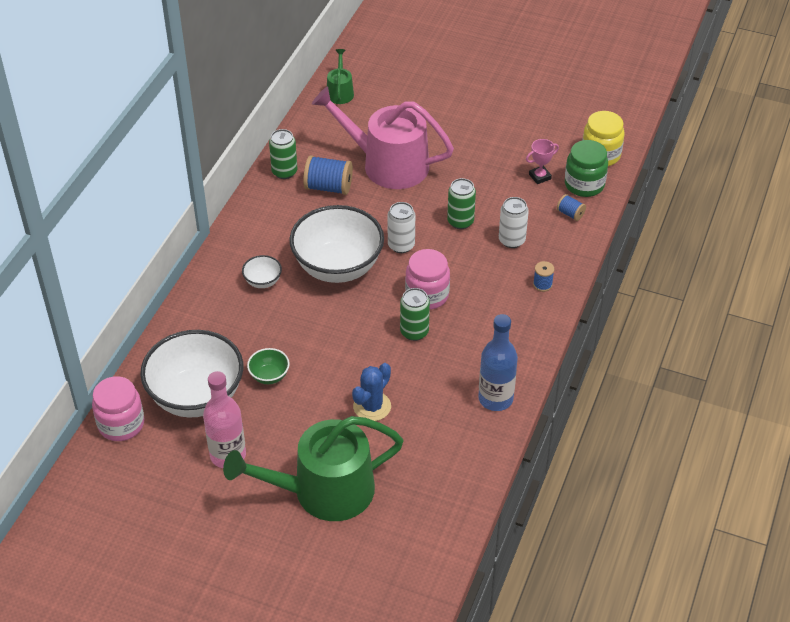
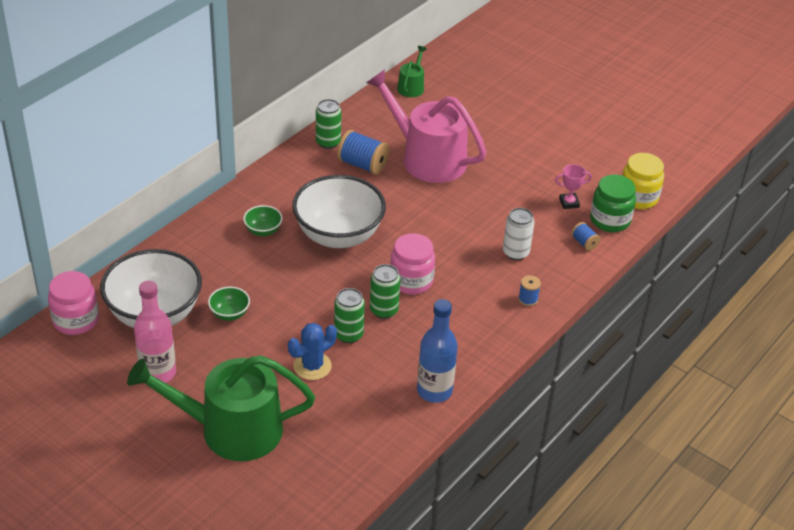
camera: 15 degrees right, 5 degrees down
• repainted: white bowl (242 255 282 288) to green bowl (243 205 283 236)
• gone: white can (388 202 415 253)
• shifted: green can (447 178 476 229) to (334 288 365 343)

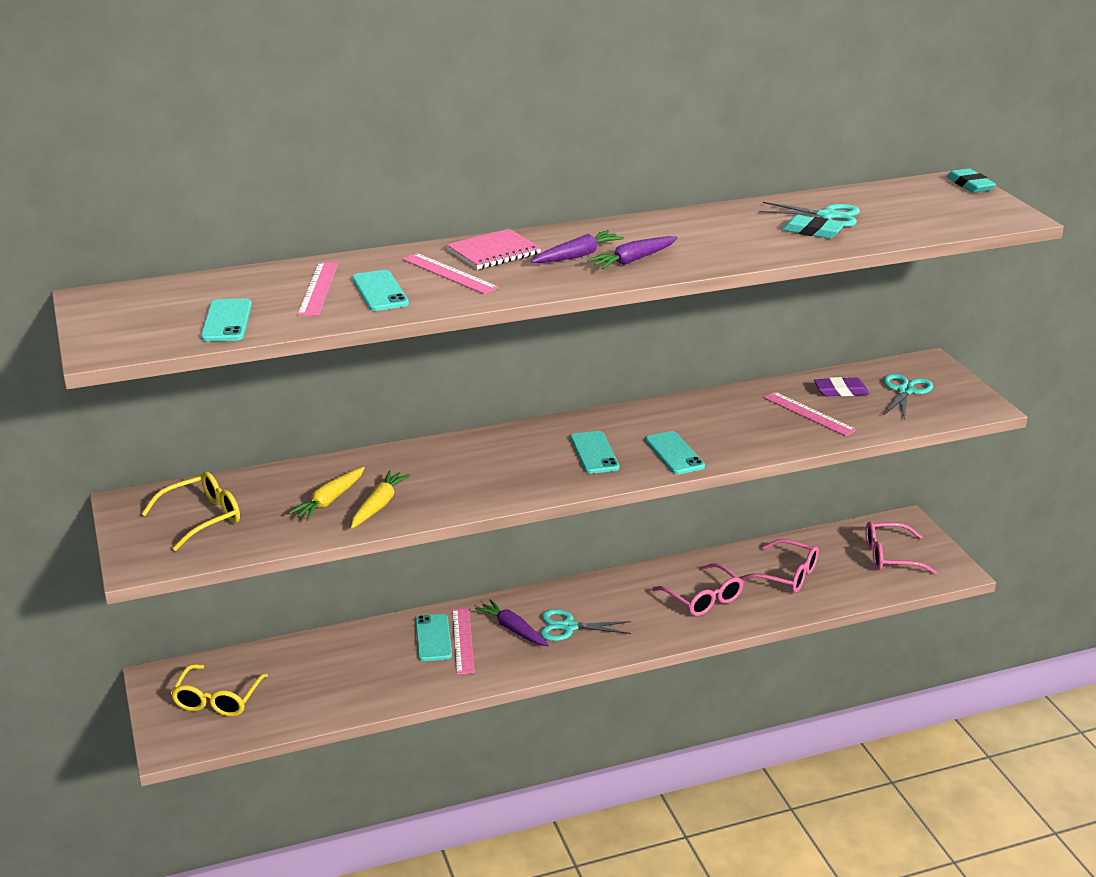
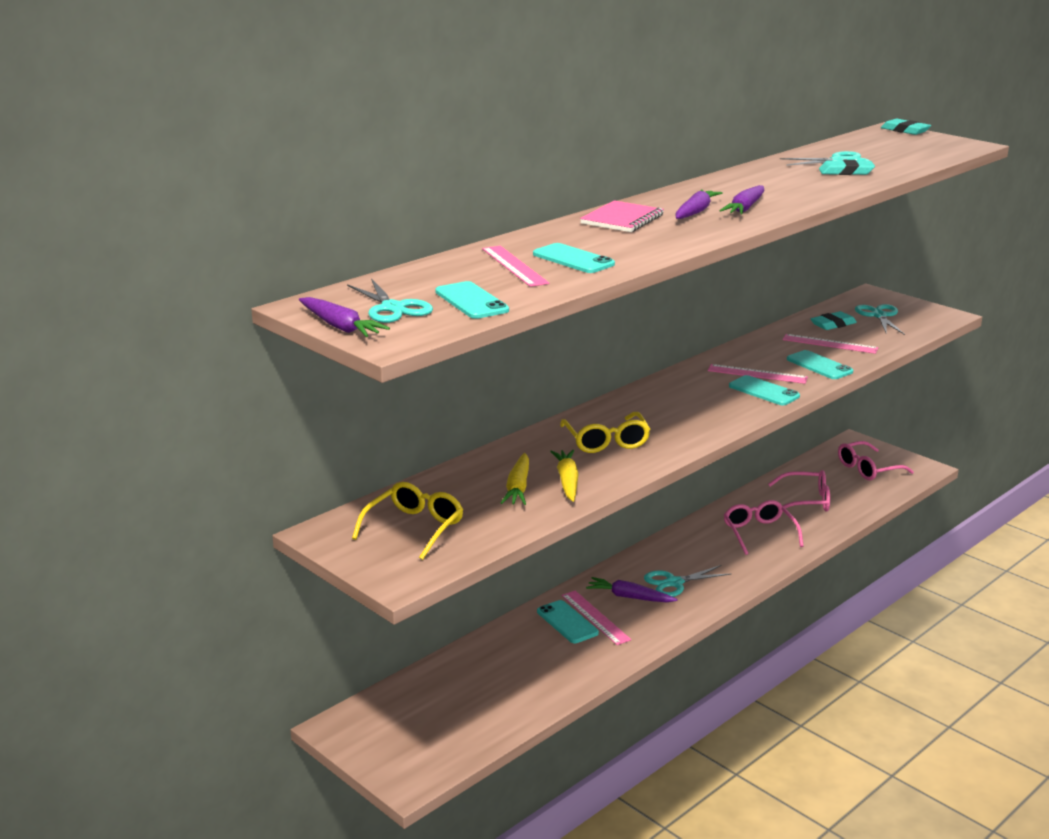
camera: 25 degrees left, 5 degrees down
• shifted: yellow glasses (171 664 268 717) to (560 412 650 453)
• shifted: pink ruler (402 253 499 294) to (708 364 808 384)
• shifted: turquoise phone (570 431 620 474) to (787 350 853 379)
• rotated: pink glasses (653 563 743 616) = (724 500 804 555) 135 degrees counterclockwise
• repainted: purple eraser (814 377 869 397) to turquoise eraser (811 311 857 330)
• new: purple carrot (299 297 390 337)
• new: turquoise scissors (347 279 433 323)

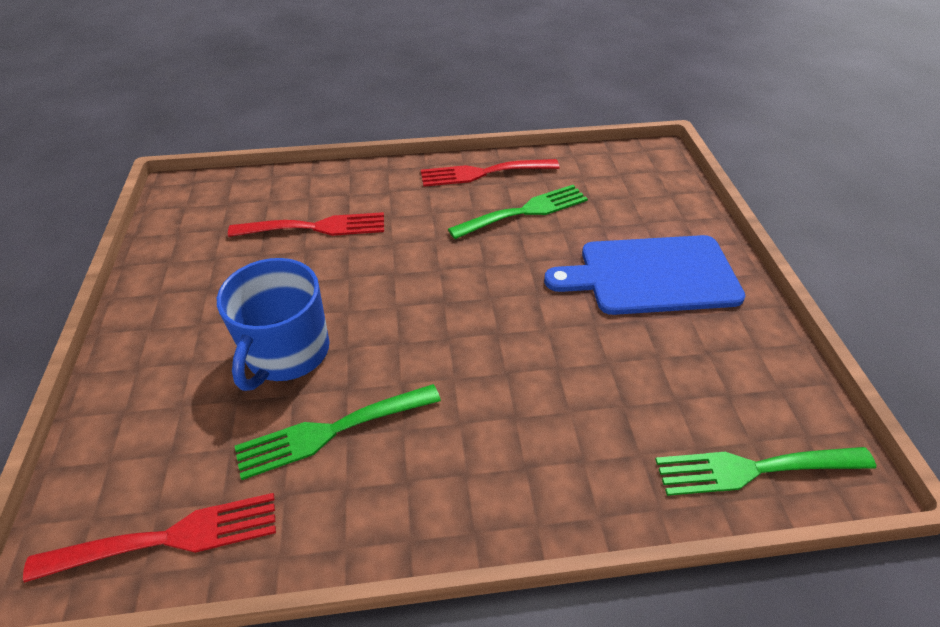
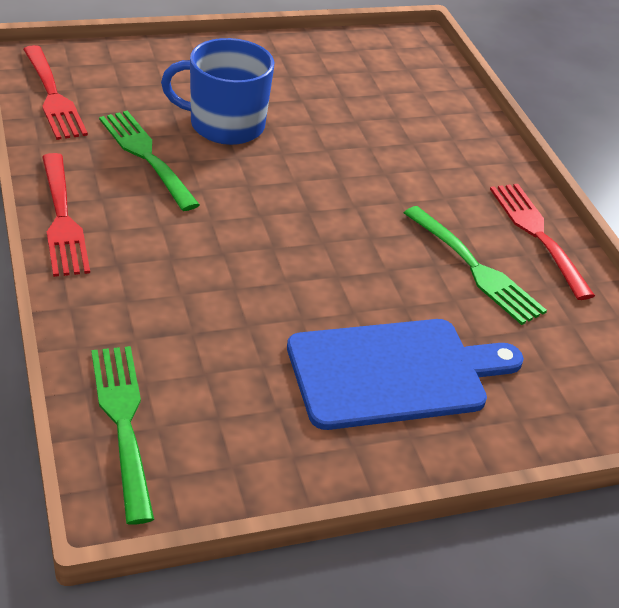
camera: 75 degrees right, 5 degrees down
• shifted: red fork (228 212 384 237) to (42 153 90 277)
• rotated: blue cutting board (544 235 745 315) = (287 319 524 430) 90 degrees clockwise

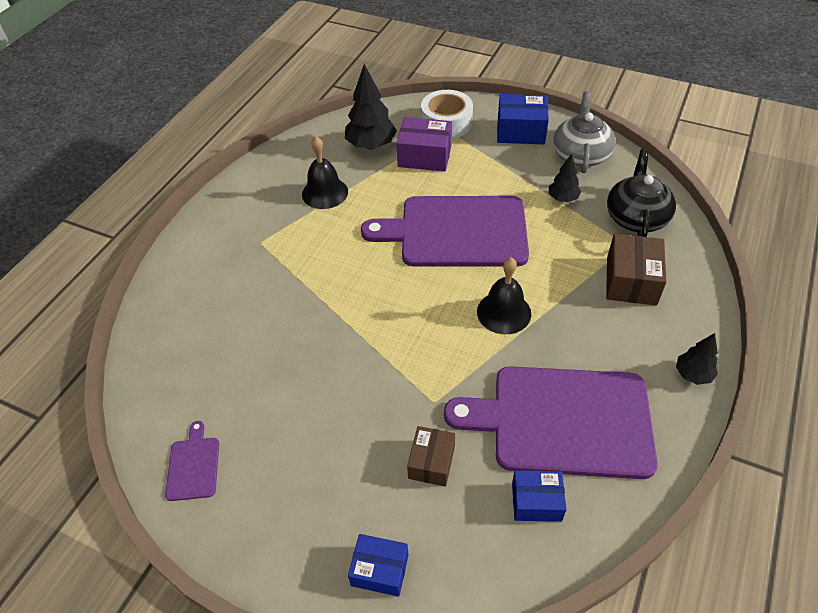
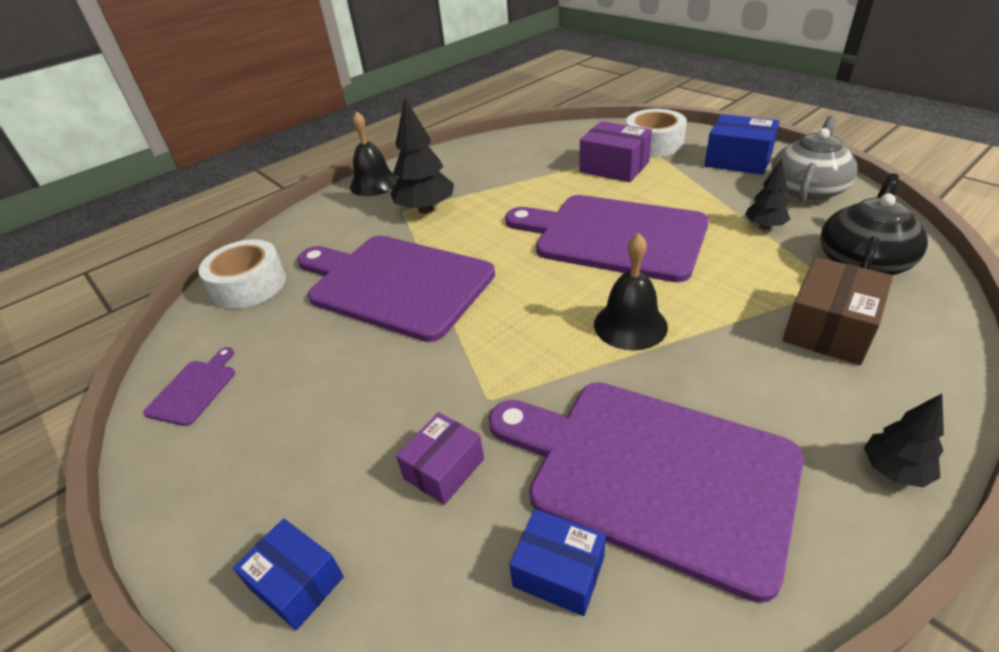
camera: 25 degrees right, 10 degrees down
• shifted: black bell (302 137 348 209) to (350 111 398 196)
• shifted: black tree (345 64 397 150) to (390 97 454 214)
• repainted: brown box (407 426 455 487) to purple box (396 412 484 505)
• new: white tape (198 239 286 309)
• new: purple cutting board (297 236 495 342)

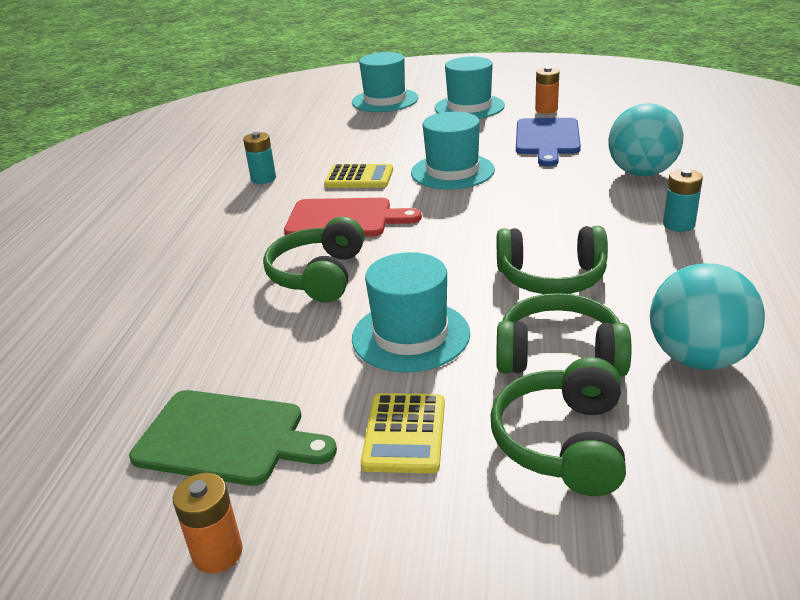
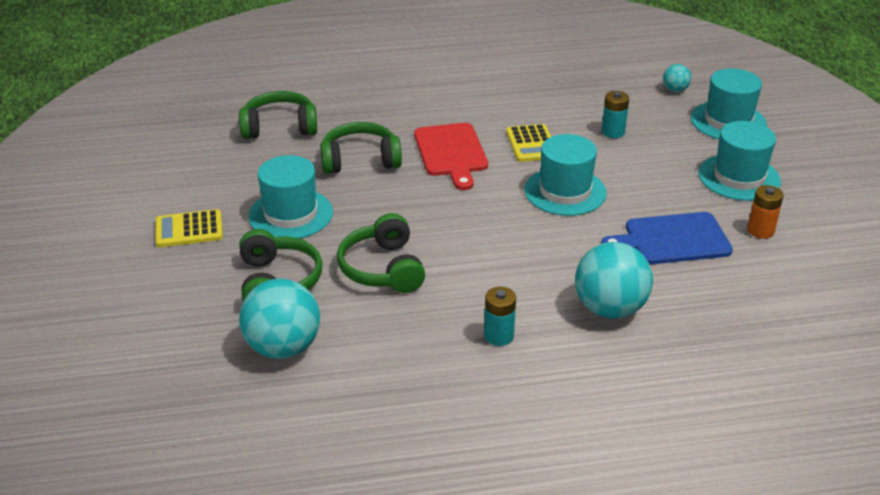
camera: 70 degrees right, 5 degrees up
• gone: green cutting board (129 390 337 486)
• gone: orange battery (173 473 243 574)
• shifted: turquoise battery (243 132 276 184) to (602 91 629 138)
• shifted: green headphones (491 357 626 496) to (239 91 317 139)
• new: turquoise ball (663 64 691 92)

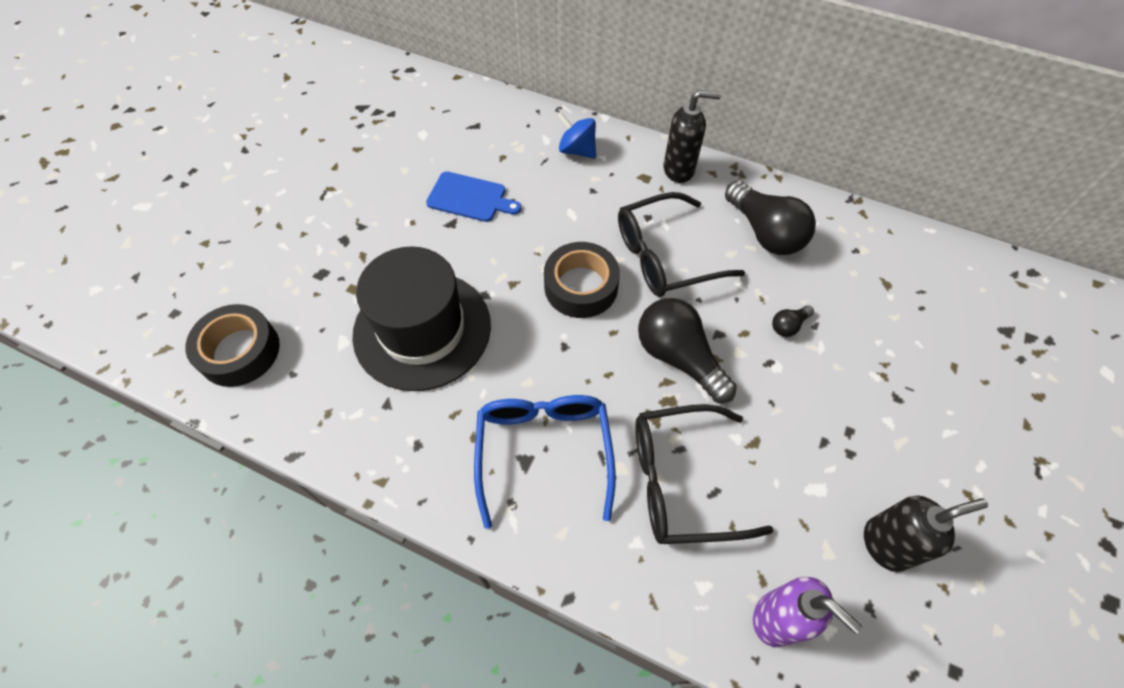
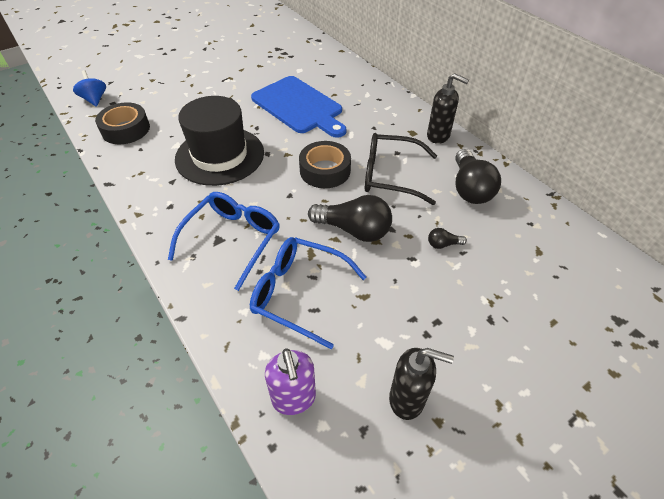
camera: 30 degrees right, 10 degrees down
• scaled: blue cutting board (426 171 521 222) = (251 76 346 138) x1.83
• shifted: blue spinning top (557 112 596 159) to (73 70 106 107)
• repainted: black glasses (635 404 774 544) to blue glasses (250 237 366 349)
• rotated: black light bulb (638 298 737 403) = (308 195 392 242) 120 degrees clockwise

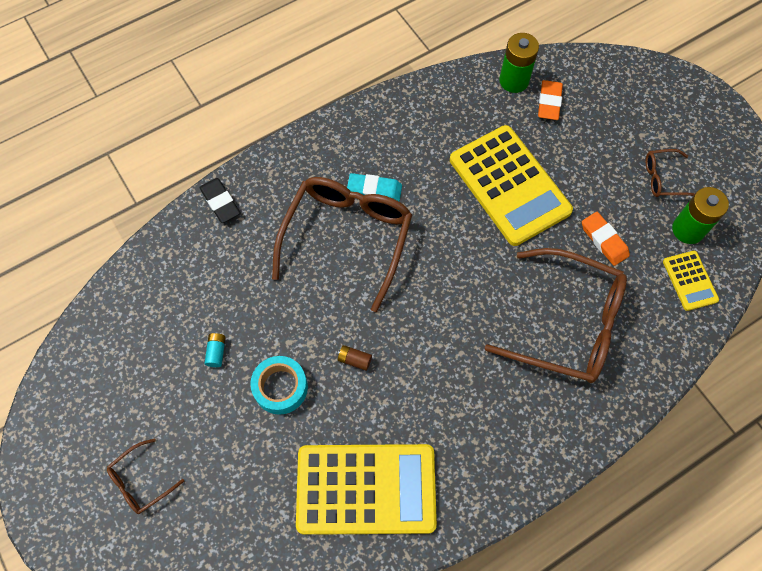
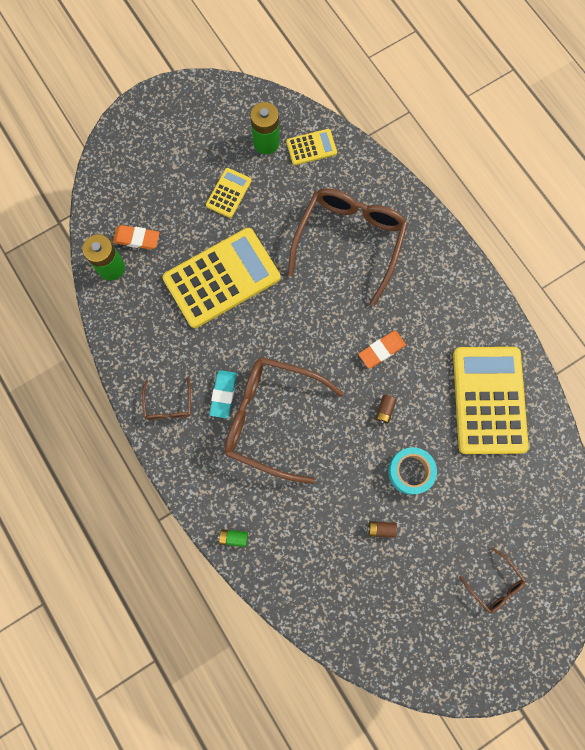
camera: 90 degrees left, 10 degrees up
• swapped: black eraser (199 178 240 223) to green battery (218 529 248 547)
• repainted: turquoise battery (205 333 226 367) to brown battery (367 521 397 538)
• shifted: orange eraser (582 212 630 266) to (358 331 406 368)
• shifted: brown glasses (646 149 695 197) to (142 377 191 420)
• new: yellow calculator (206 168 251 218)

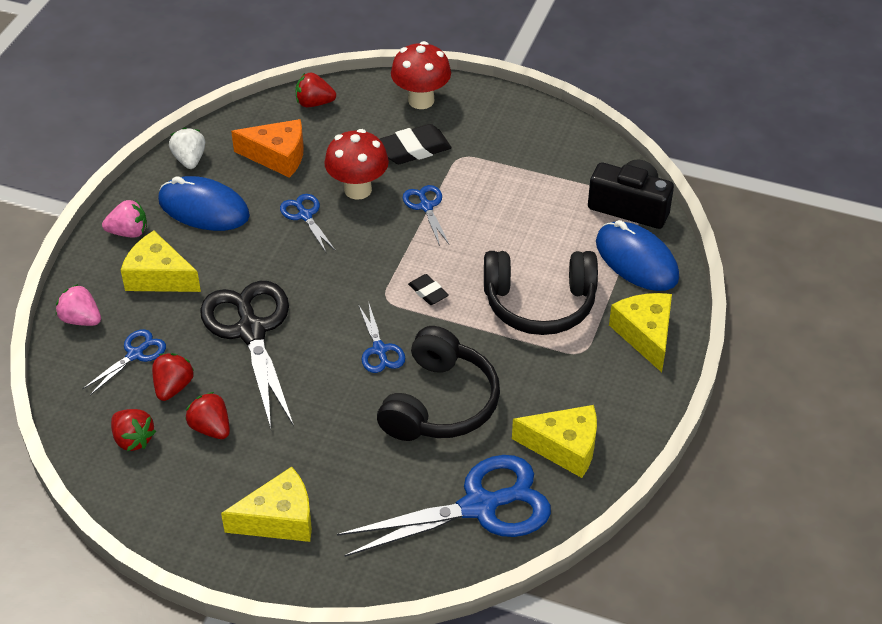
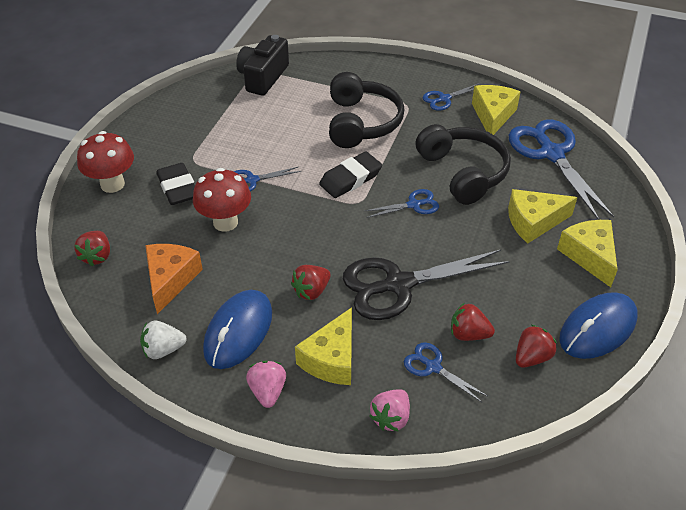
camera: 90 degrees left, 0 degrees up
• shifted: red strawberry (185 392 230 439) to (291 265 331 300)
• shifted: blue scissors (280 194 336 252) to (422 83 480 111)
• rotated: black headphones (377 326 500 441) = (415 124 511 205) 45 degrees clockwise
• scaled: black eraser (408 274 449 305) = (319 152 382 198) x1.75
• shifted: blue mouse (596 220 679 291) to (559 292 638 359)
• shifted: yellow cheese (609 293 672 372) to (508 189 577 243)

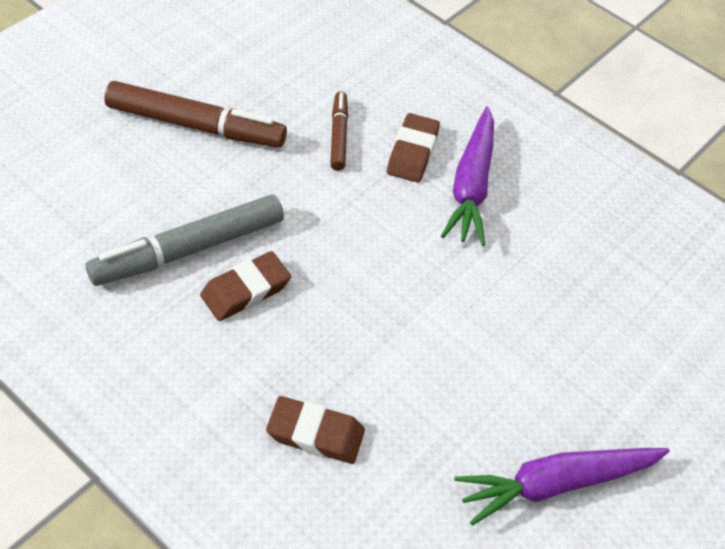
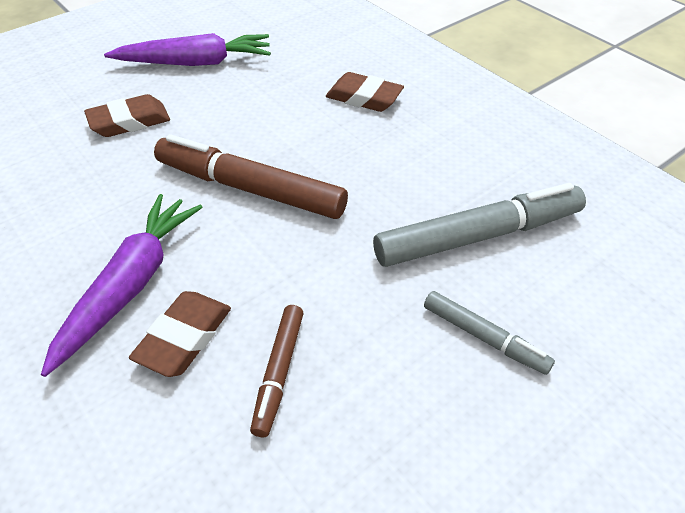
camera: 165 degrees left, 5 degrees down
• shifted: brown marker (104 81 287 148) to (154 134 348 219)
• shifted: brown eraser (200 251 291 321) to (84 94 170 137)
• new: grey marker (424 291 555 375)

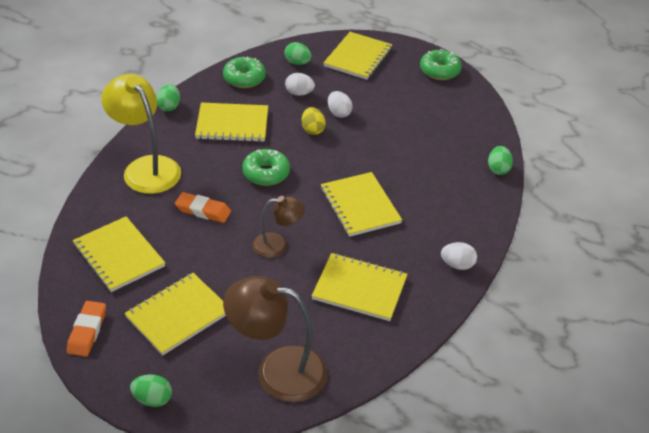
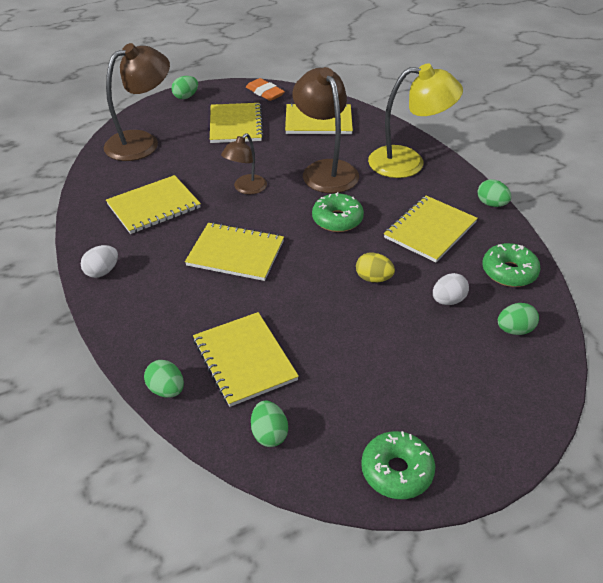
camera: 130 degrees right, 0 degrees up
• swapped: orange eraser (175 192 231 223) to brown lamp (293 67 359 193)
• shifted: yellow notebook (324 32 392 80) to (193 312 299 407)
• gone: white egg (328 91 352 118)
• new: green egg (251 401 288 447)

